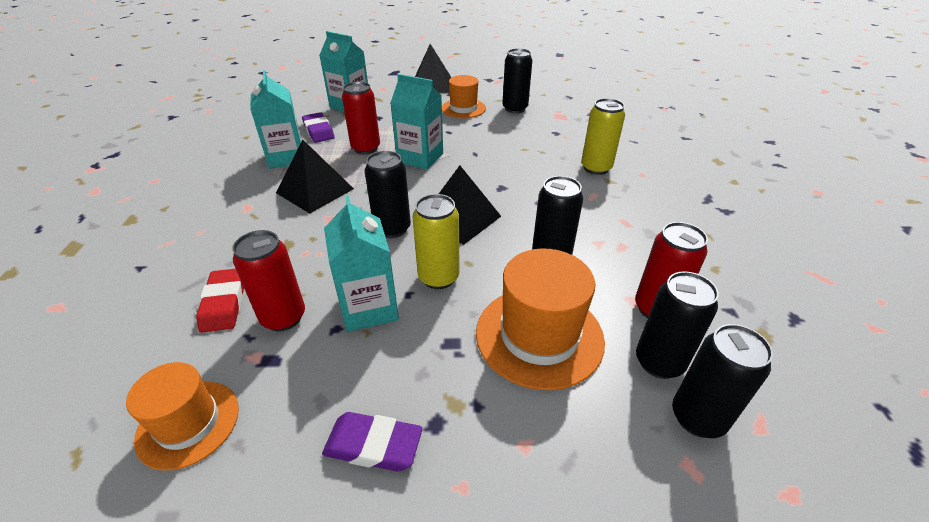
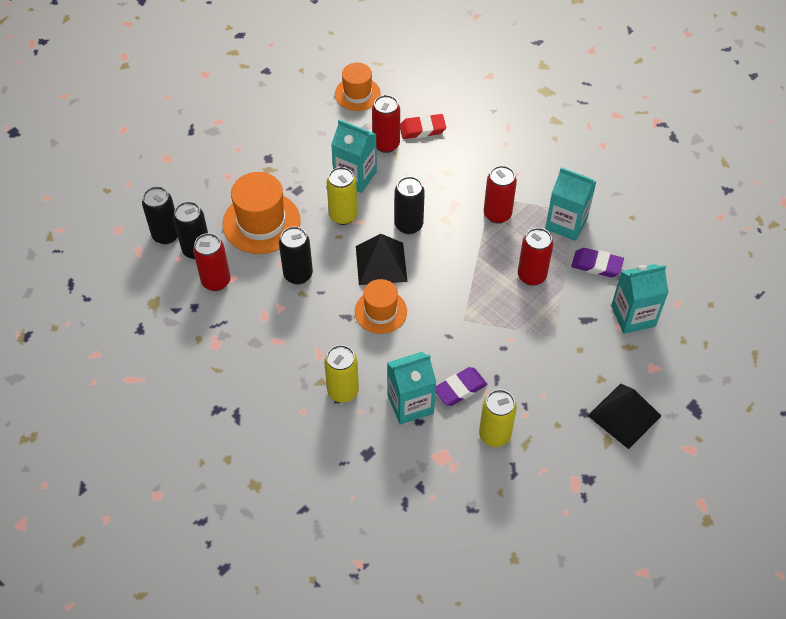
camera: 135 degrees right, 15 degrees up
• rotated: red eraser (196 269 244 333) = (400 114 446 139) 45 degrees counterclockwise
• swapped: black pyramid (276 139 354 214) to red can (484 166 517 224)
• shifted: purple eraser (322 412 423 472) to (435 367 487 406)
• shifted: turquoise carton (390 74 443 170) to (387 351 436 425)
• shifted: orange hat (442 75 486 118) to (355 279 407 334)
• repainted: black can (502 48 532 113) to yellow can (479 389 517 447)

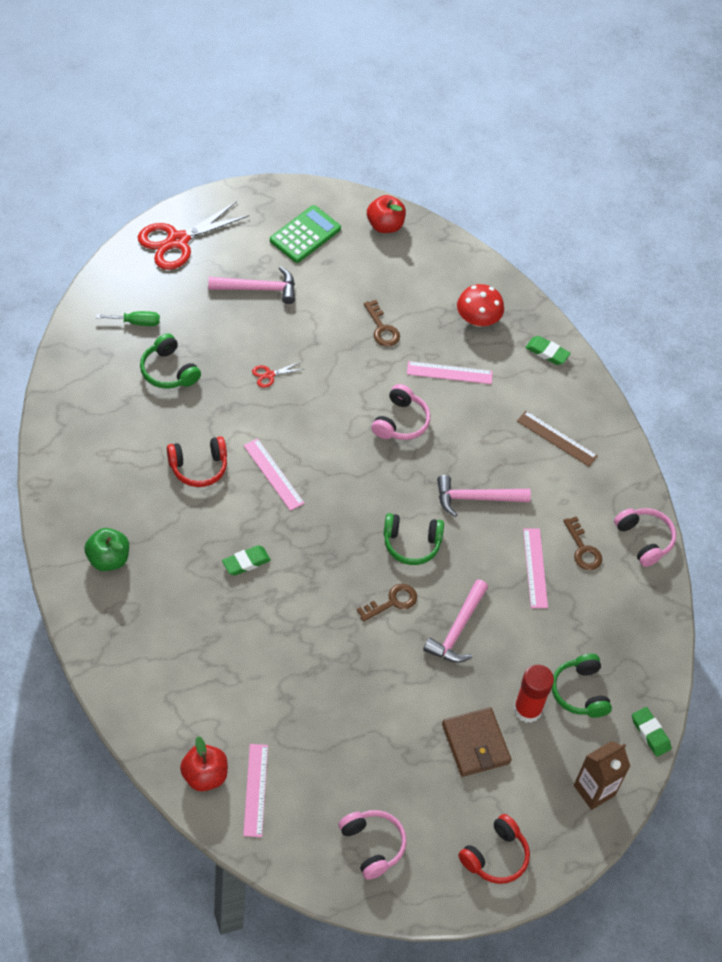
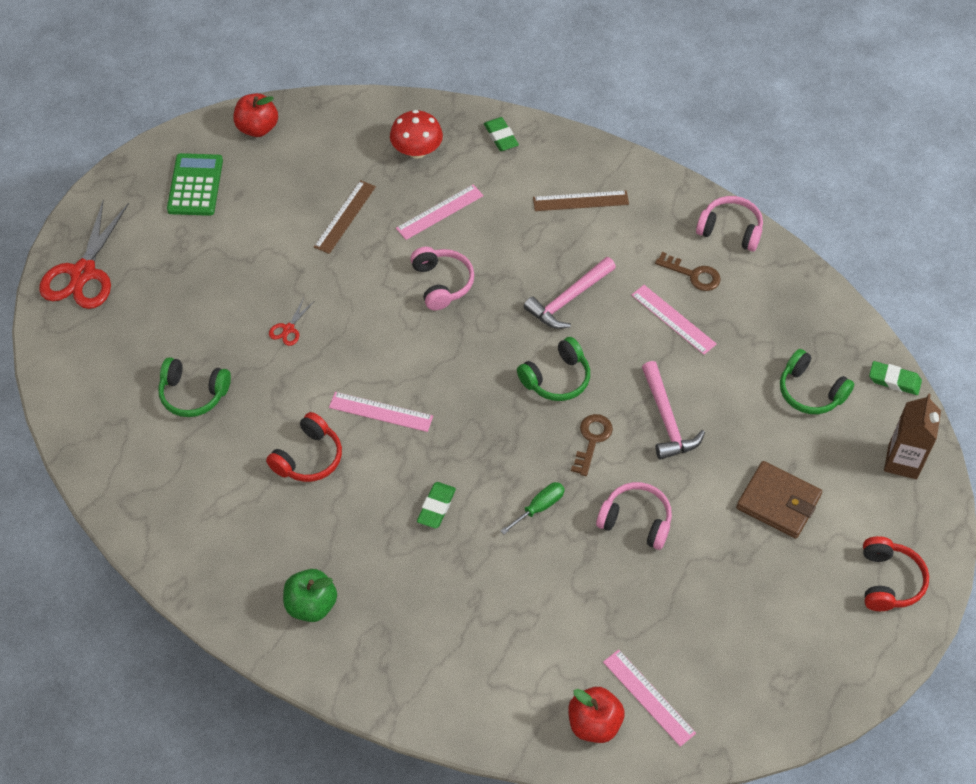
camera: 35 degrees left, 0 degrees up
• shifted: green screwdriver (96 311 160 326) to (501 482 565 534)
• gone: pink hammer (208 266 295 304)
• shifted: pink headphones (338 810 407 880) to (596 482 672 550)
• swapped: brown key (364 300 400 347) to brown ruler (314 180 376 254)
• gone: red glue stick (514 664 554 723)
• rotated: green eraser (525 336 571 365) = (484 117 519 151) 75 degrees clockwise

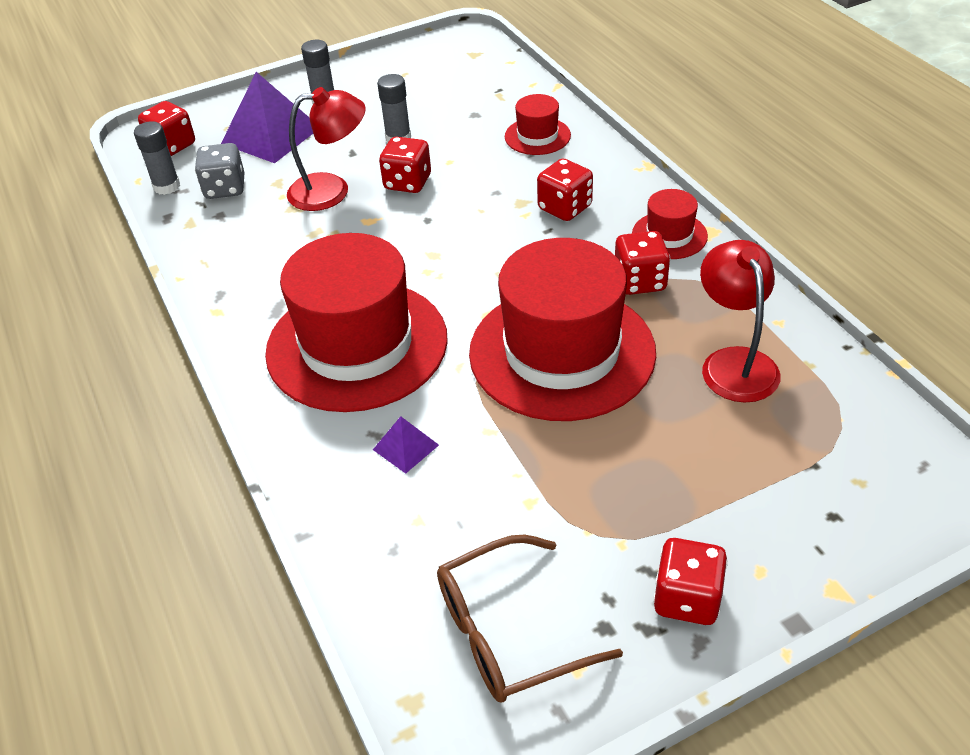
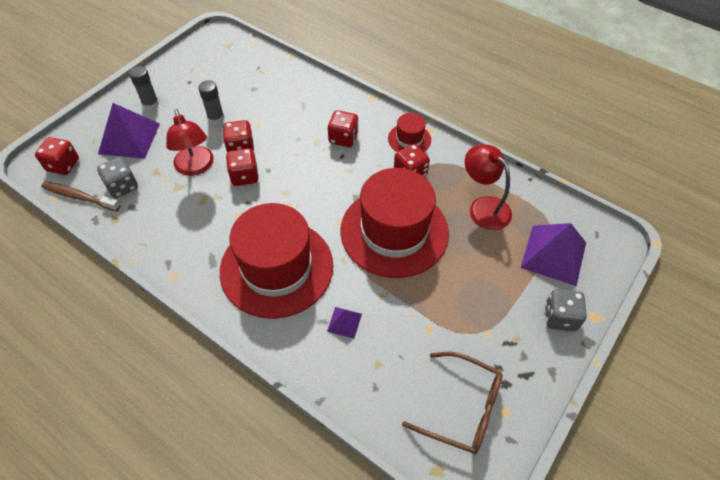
camera: 30 degrees left, 10 degrees up
• swapped: grey glue stick (134 121 180 195) to brown toothbrush (41 181 120 211)
• rotated: red lamp (287 87 366 211) = (166 109 214 176) 105 degrees clockwise
• rotated: brown glasses (437 534 623 703) = (402 351 503 454) 105 degrees counterclockwise
• gone: red hat (505 94 571 155)
• shifted: red dice (653 538 728 625) to (226 148 259 186)
• new: purple pyramid (521 223 586 286)
• new: grey dice (545 289 587 331)

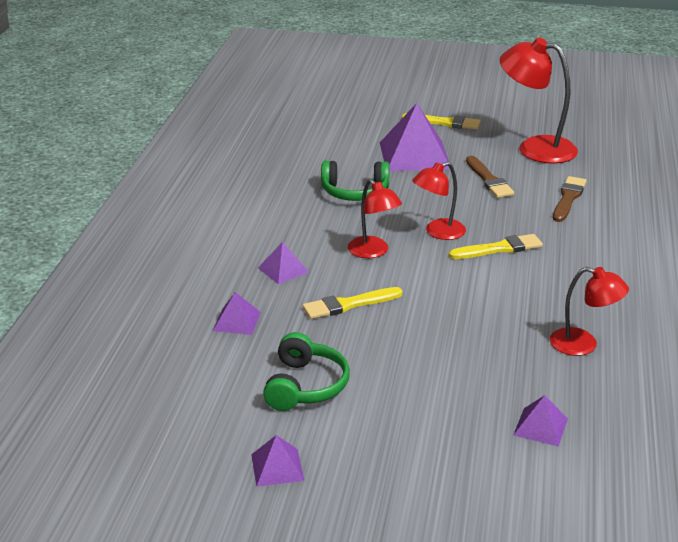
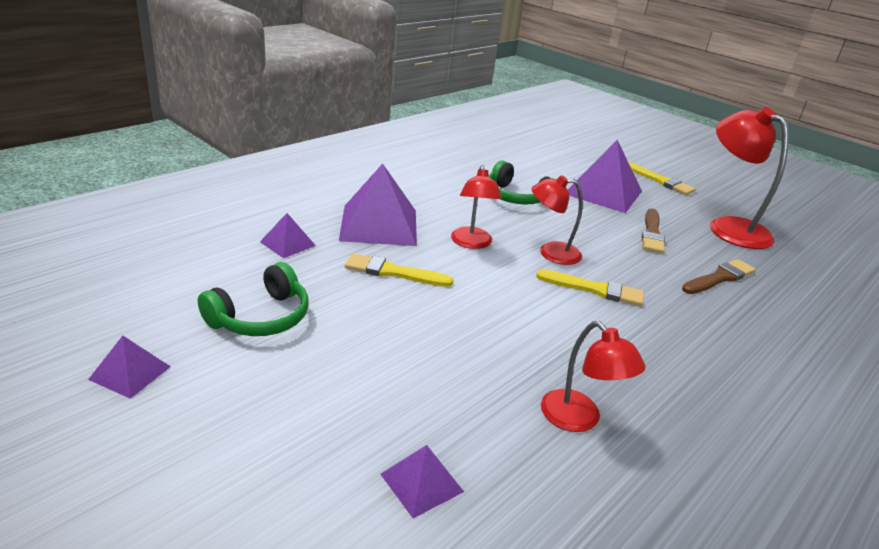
camera: 30 degrees right, 0 degrees up
• scaled: purple pyramid (258 242 309 284) = (339 163 417 246) x2.04

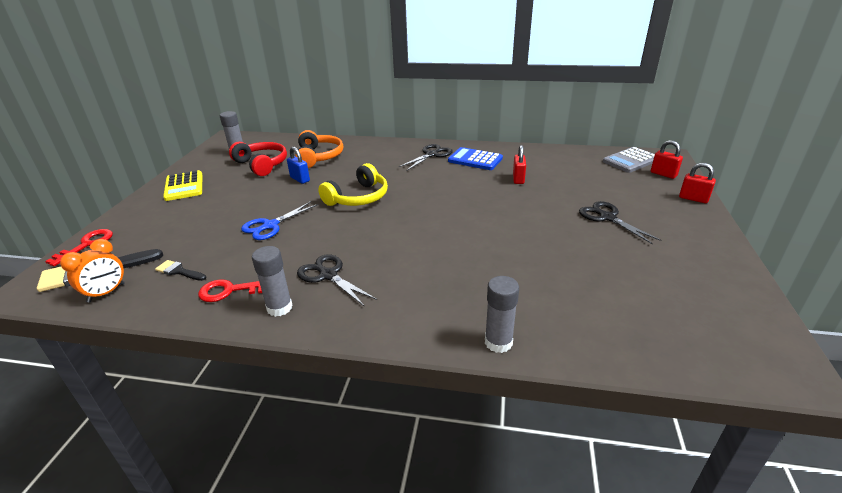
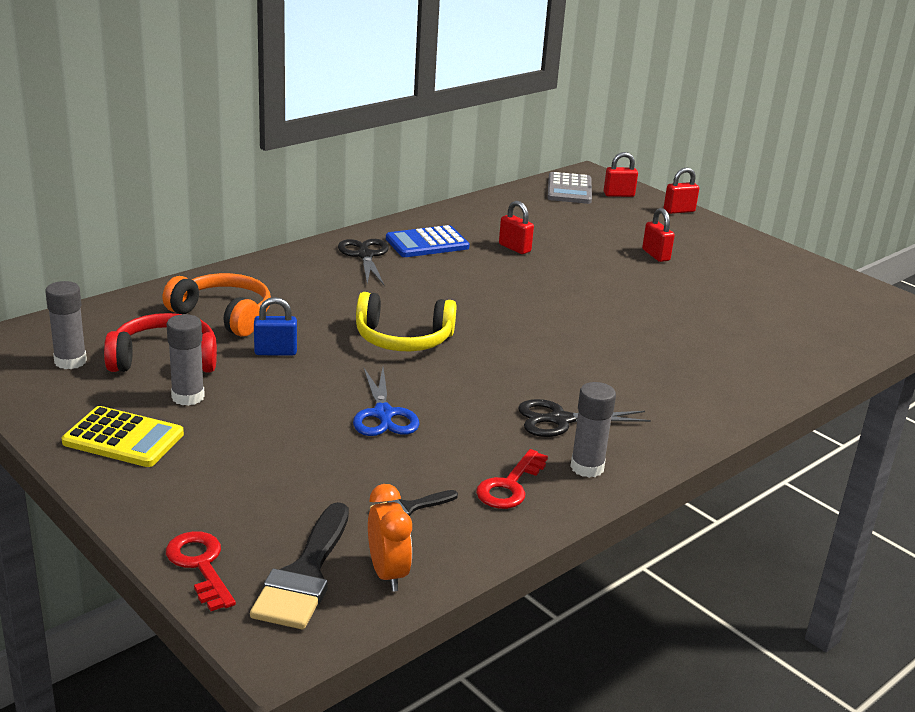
camera: 55 degrees left, 5 degrees down
• rotated: yellow headphones (318 163 388 206) = (356 292 456 352) 105 degrees clockwise
• shifted: grey glue stick (485 276 519 353) to (167 314 205 406)
• swapped: black scissors (579 201 662 245) to red padlock (642 208 675 262)

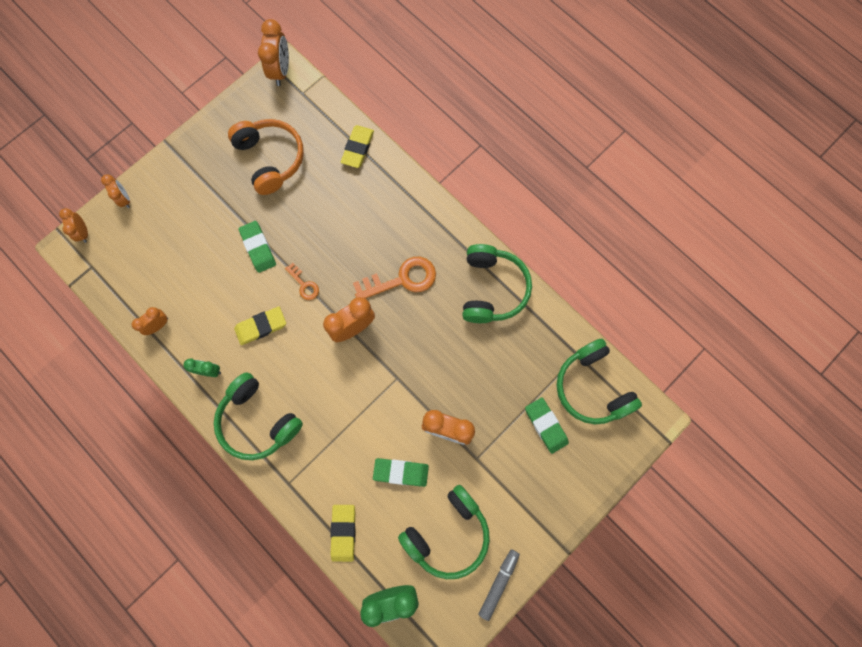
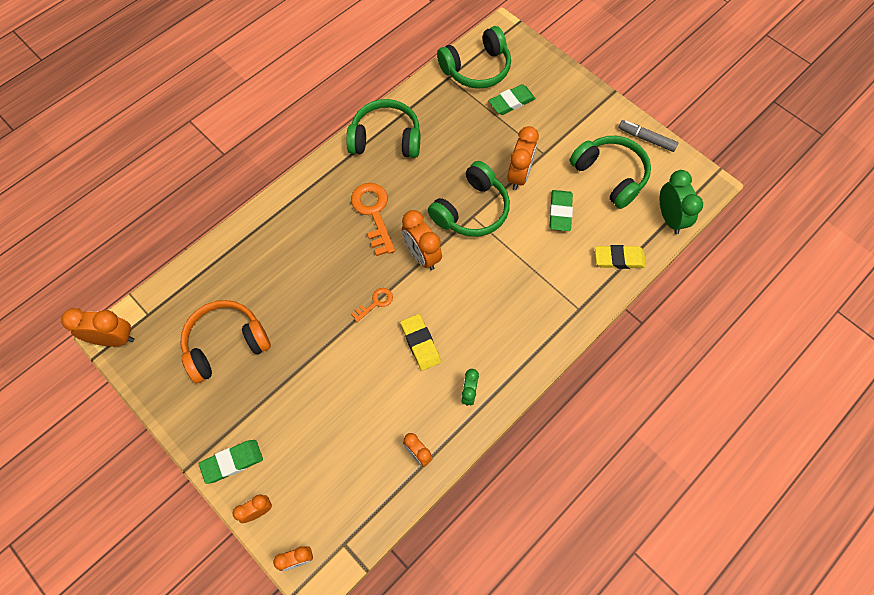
camera: 90 degrees left, 10 degrees down
• shifted: green headphones (214 372 303 460) to (428 161 510 237)
• shifted: green eraser (239 221 276 273) to (199 440 263 484)
• gone: yellow eraser (341 125 374 168)

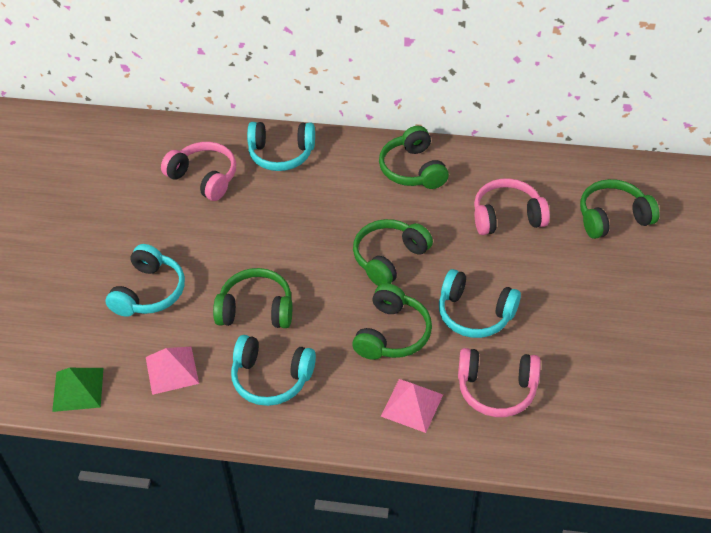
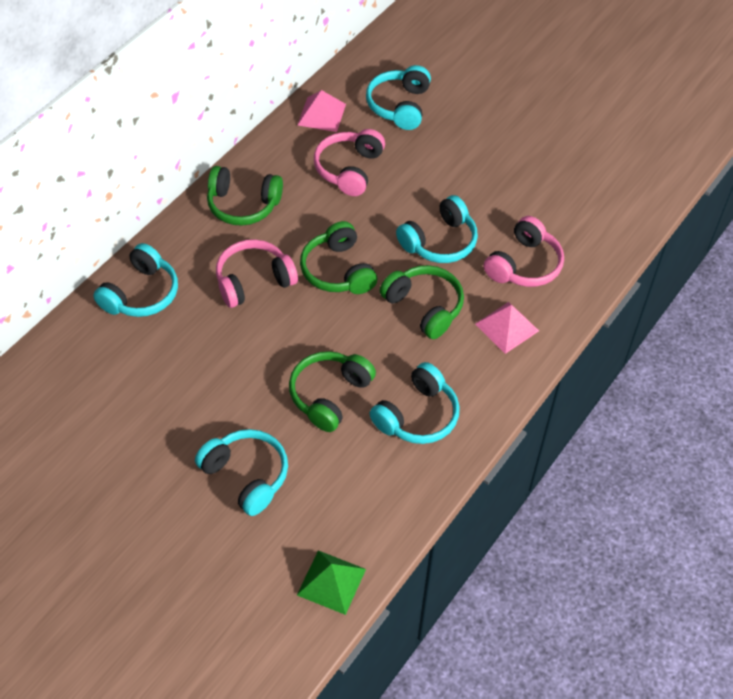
camera: 65 degrees left, 5 degrees up
• shifted: pink pyramid (146 347 199 395) to (298 90 346 132)
• shifted: pink headphones (161 142 236 201) to (216 239 298 308)
• repainted: green headphones (580 179 660 239) to turquoise headphones (366 65 431 130)

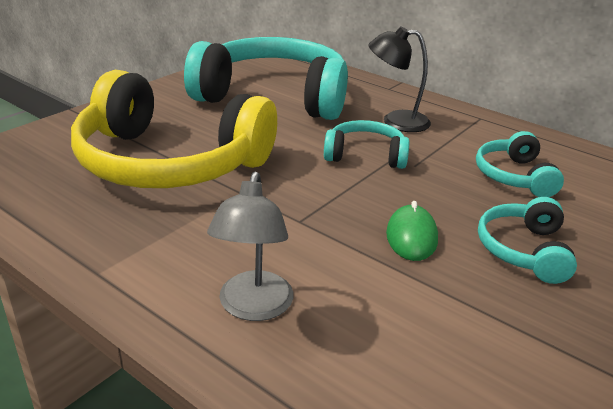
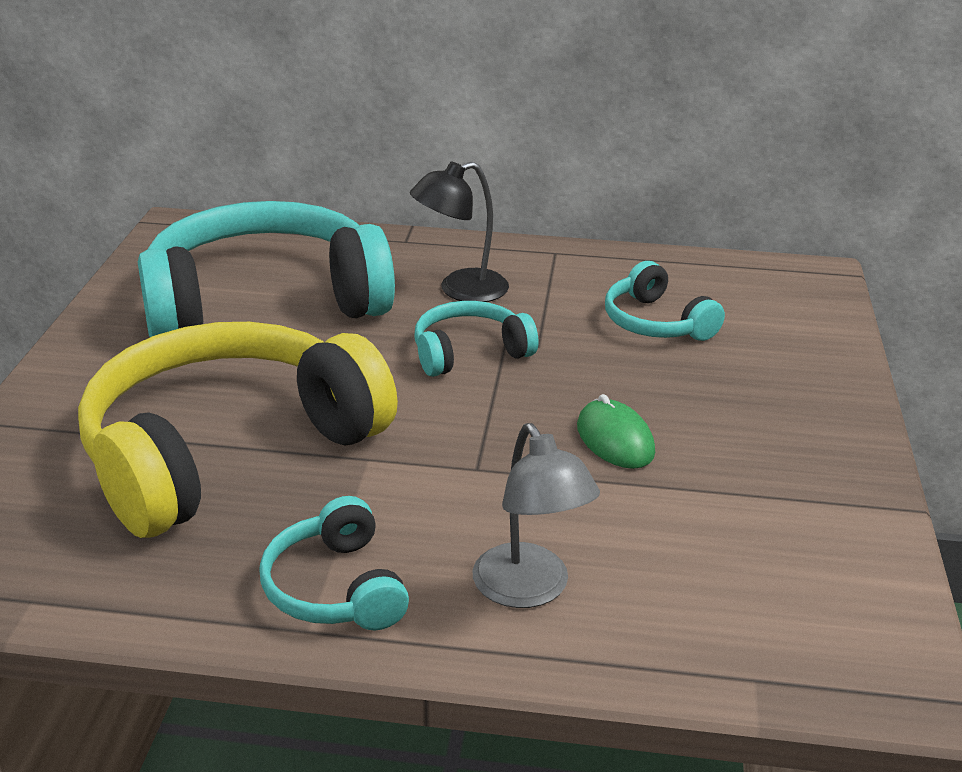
camera: 30 degrees left, 0 degrees up
• rotated: yellow headphones (71 70 277 188) = (78 322 398 538) 150 degrees clockwise
• shifted: turquoise headphones (478 197 577 284) to (259 496 409 630)

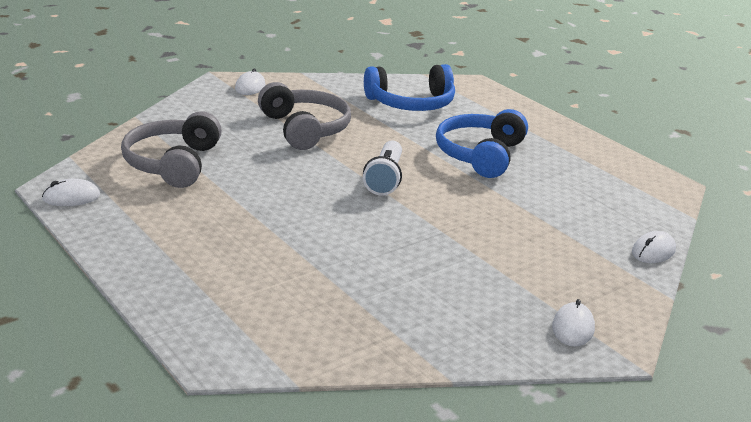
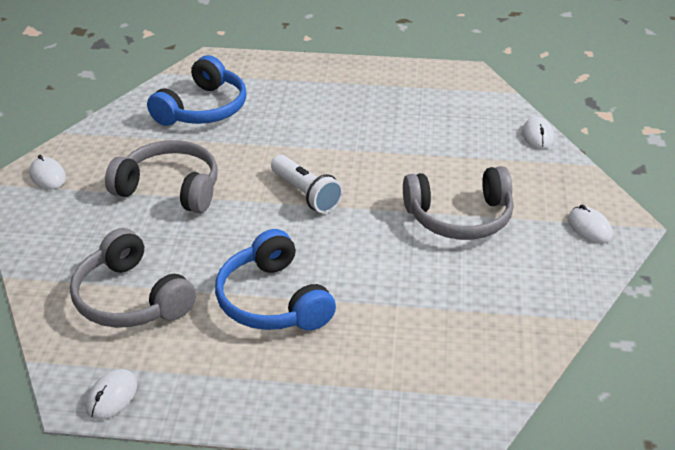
camera: 45 degrees left, 10 degrees up
• shifted: blue headphones (436 109 528 178) to (215 229 336 331)
• new: grey headphones (403 166 514 240)

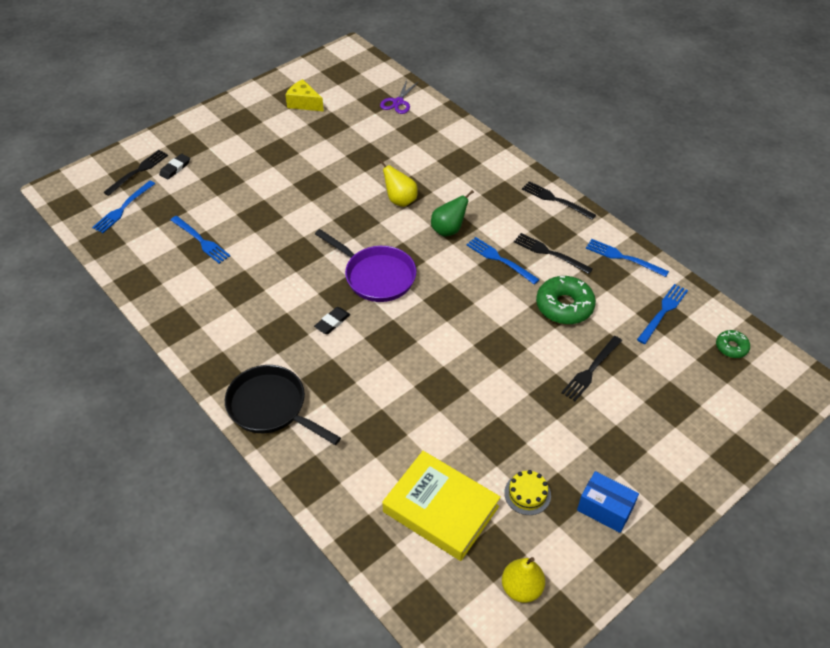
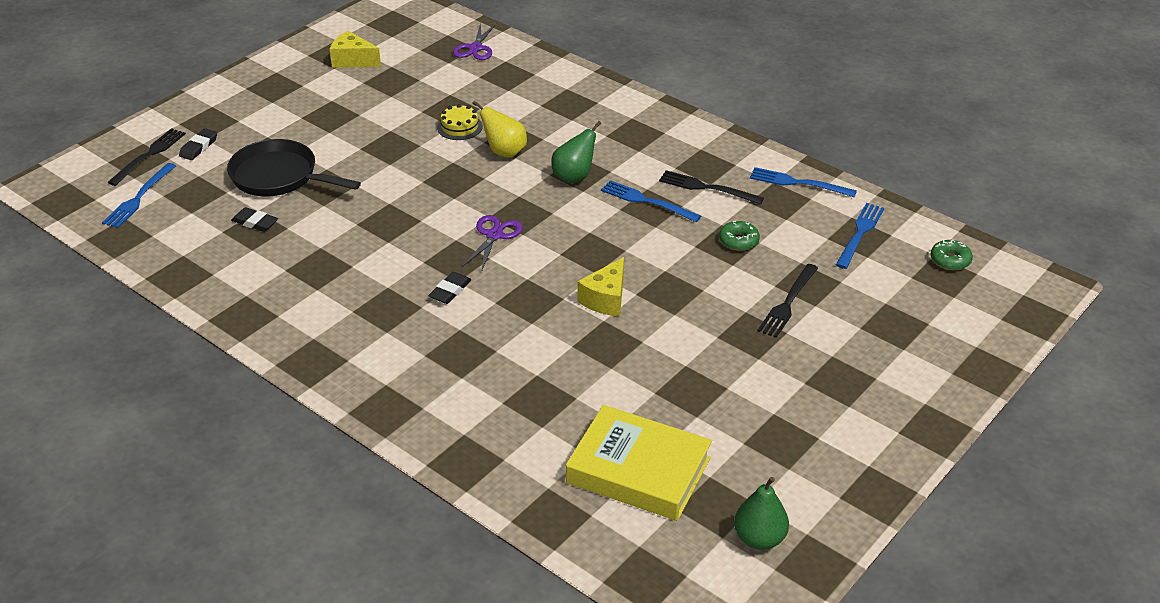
camera: 10 degrees left, 10 degrees down
• swapped: blue fork (171 216 230 264) to black eraser (231 207 278 232)
• shifted: black pan (225 365 341 445) to (227 139 361 196)
• swapped: purple pan (315 229 416 302) to purple scissors (462 215 523 272)
• repainted: yellow pear (502 557 545 603) to green pear (734 477 789 550)
• shifted: yellow cake (504 470 551 515) to (437 104 483 140)
• gone: black fork (522 181 596 220)
• scaled: green donut (536 276 596 324) = (719 221 760 251) x0.55
• gone: blue box (577 471 639 533)
• new: yellow cheese (577 257 624 316)

